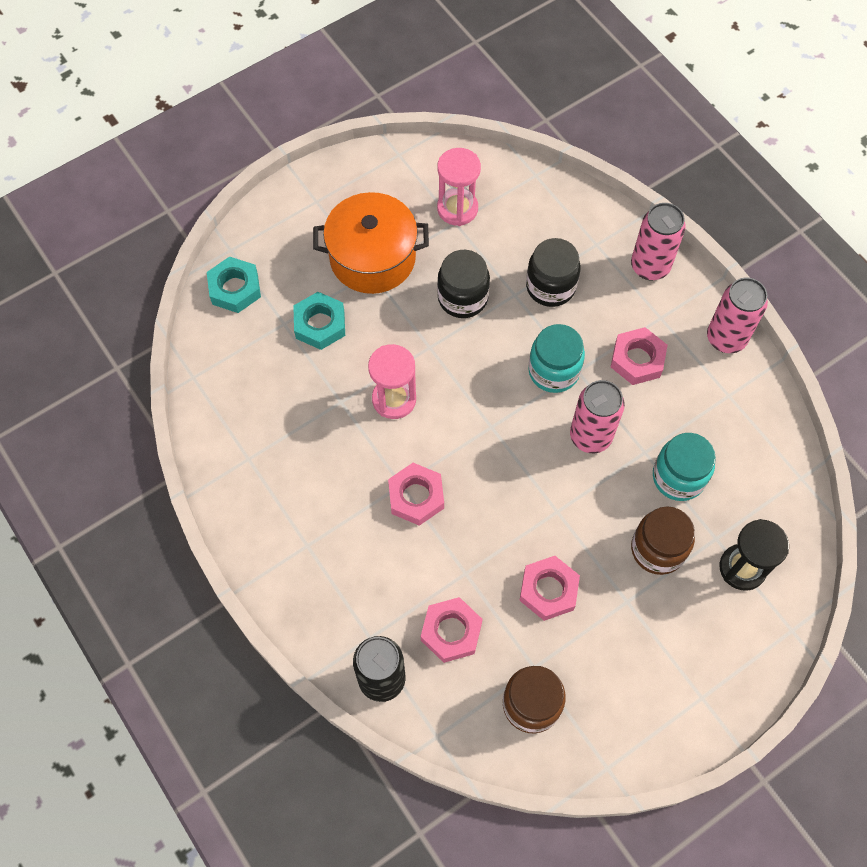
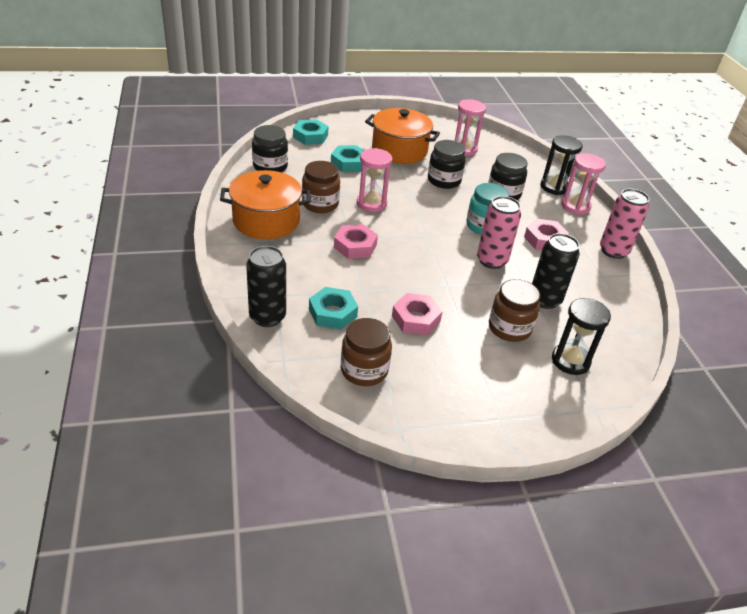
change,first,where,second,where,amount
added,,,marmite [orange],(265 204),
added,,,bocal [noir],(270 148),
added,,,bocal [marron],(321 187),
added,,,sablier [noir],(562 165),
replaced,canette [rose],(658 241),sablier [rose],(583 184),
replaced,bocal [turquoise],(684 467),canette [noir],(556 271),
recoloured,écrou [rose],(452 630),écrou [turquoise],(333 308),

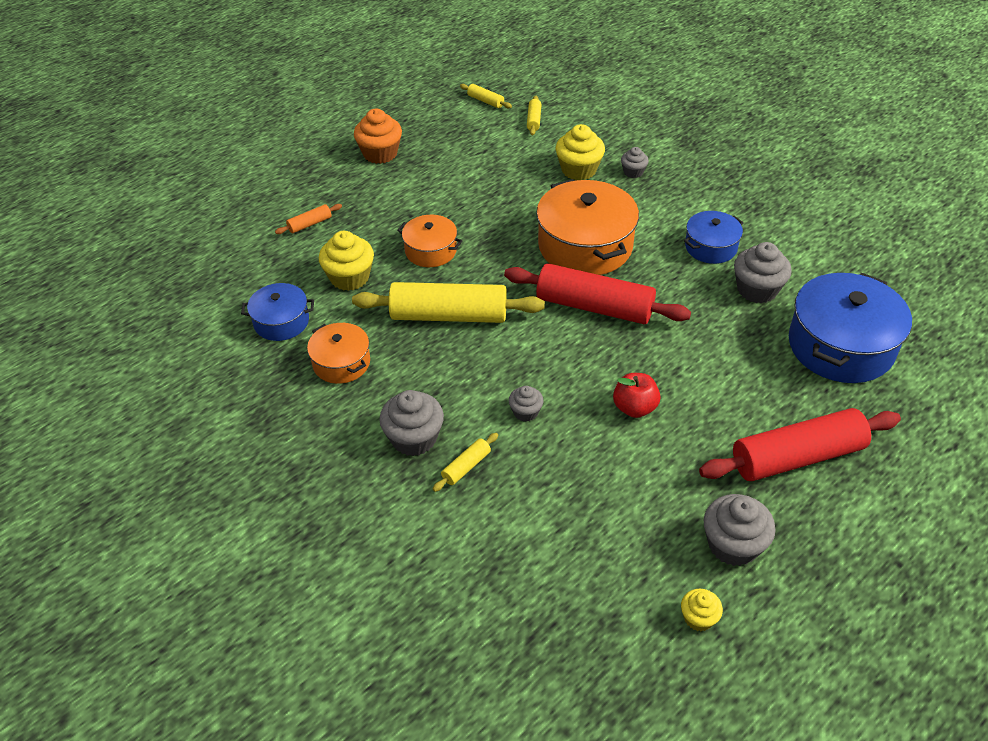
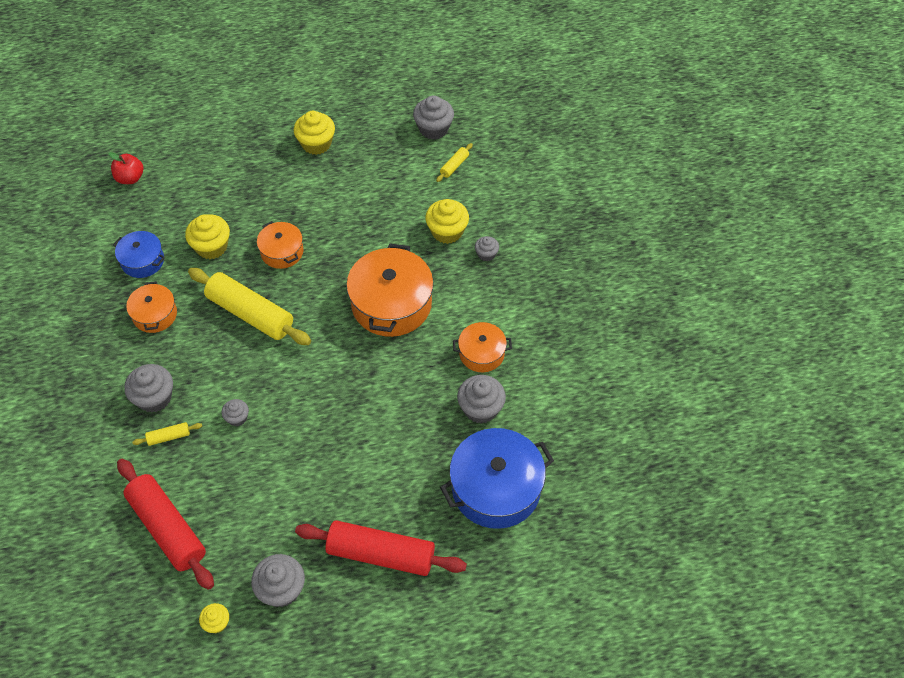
change,first,where,second,where,amount
removed,rouleau à pâtisserie [orange],(308 219),,,
moved,rouleau à pâtisserie [rouge],(597 293),,(165 524),
moved,pomme [rouge],(637 395),,(125 168),
replaced,rouleau à pâtisserie [jaune],(486 96),muffin [gris],(433 118),
recoloured,muffin [orange],(378 136),muffin [jaune],(314 133),
recoloured,marmite [bleu],(714 237),marmite [orange],(482 347),

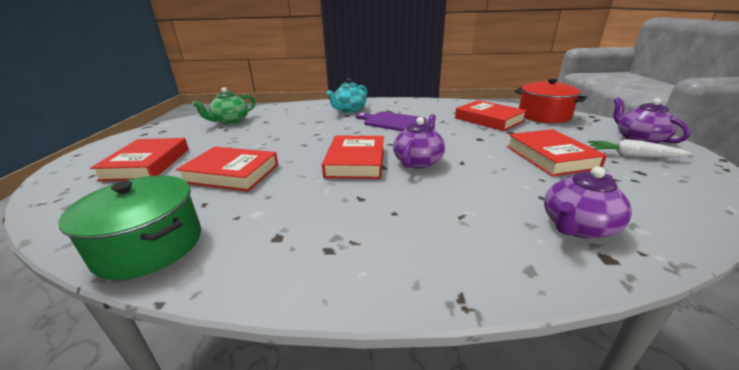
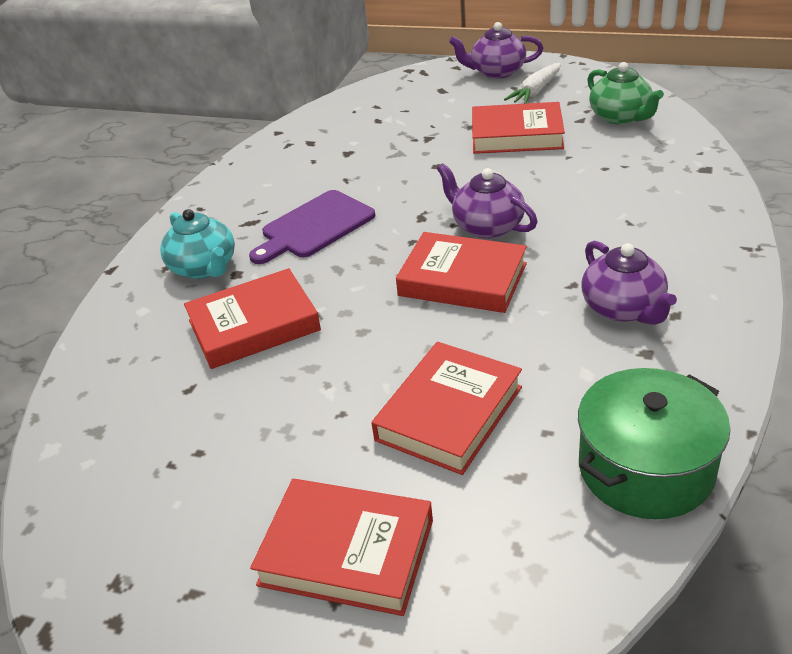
change,first,where,second,where,amount
removed,marmite [rouge],(551 101),,,
moved,théière [vert],(224 106),,(625 93),
moved,livre [rouge],(491 115),,(252 318),
moved,théière [violet],(588 202),,(629 283),

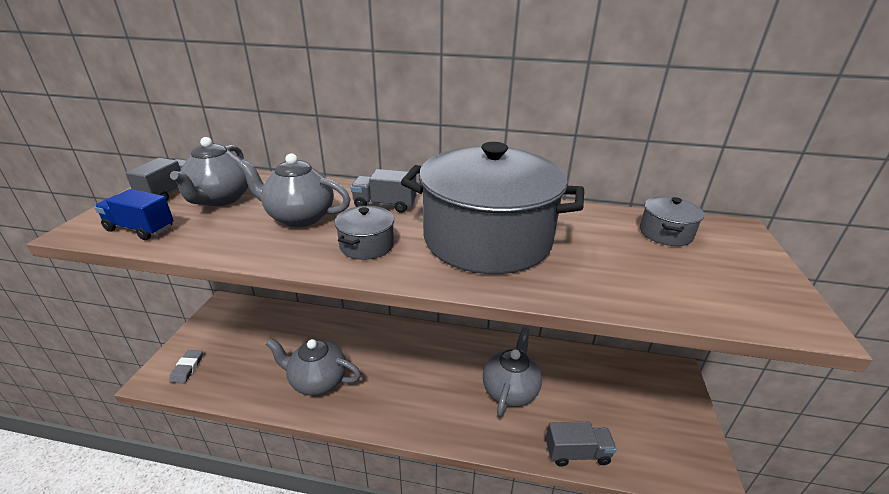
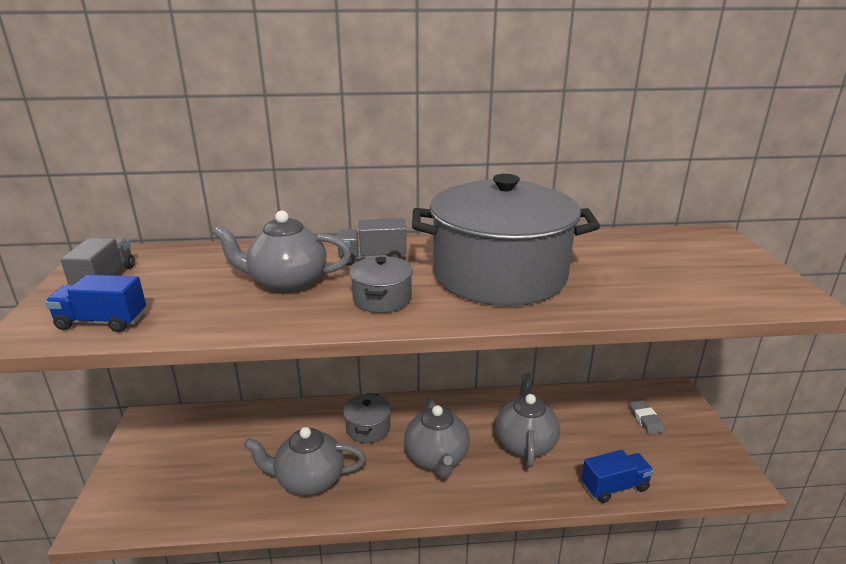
change,first,where,second,where,amount
moved,gomme [gris],(186 366),,(647 417),
moved,théière [gris],(209 171),,(437 437),
moved,marmite [gris],(672 221),,(367 418),
recoloured,camion [gris],(581 444),camion [bleu],(617 476),

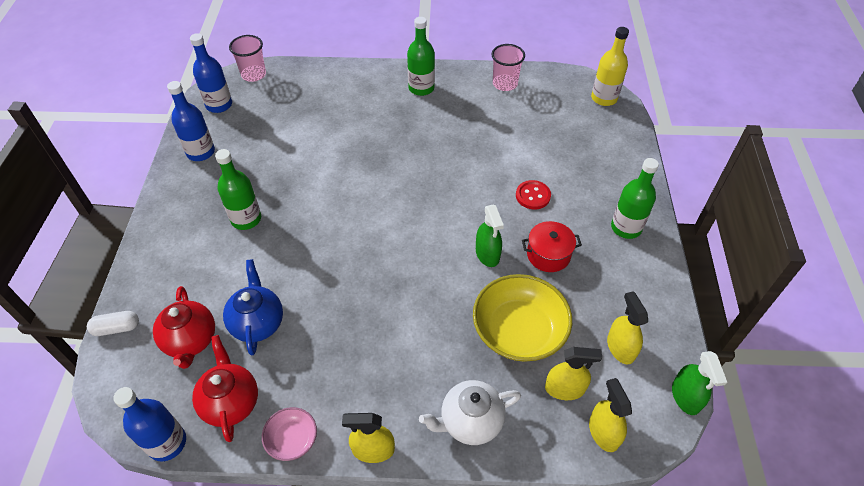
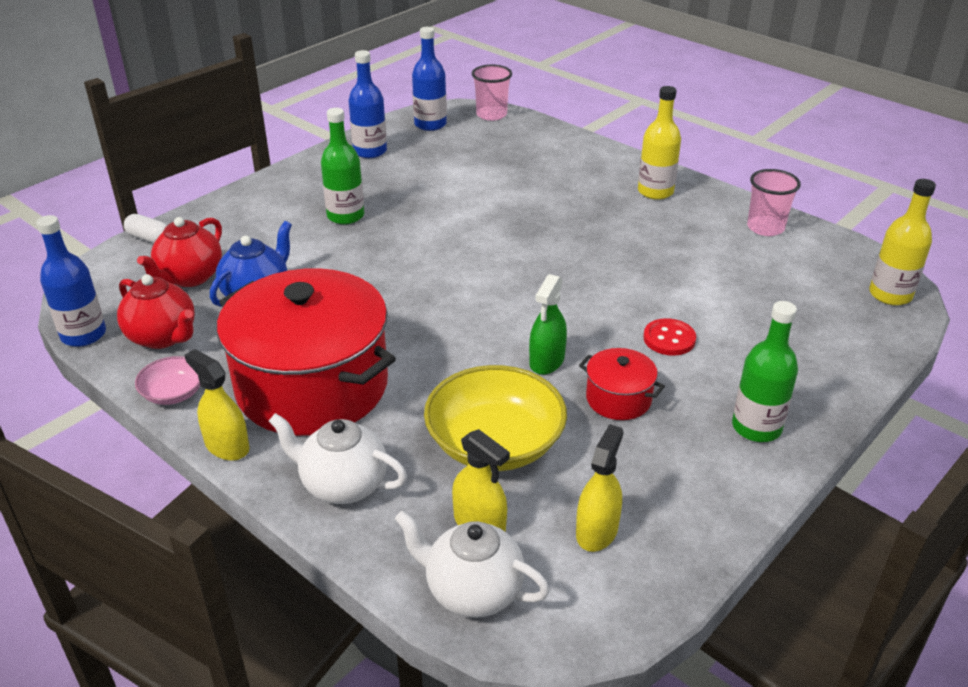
change,first,where,second,where,amount
removed,vaporisateur [vert],(699 383),,,
added,,,marmite [rouge],(306 352),
replaced,vaporisateur [jaune],(610 415),théière [blanc],(472 564),
recoloured,bouteille [vert],(421 56),bouteille [jaune],(659 143),
turned,théière [rouge],(225 388),,(156 311),105 degrees clockwise

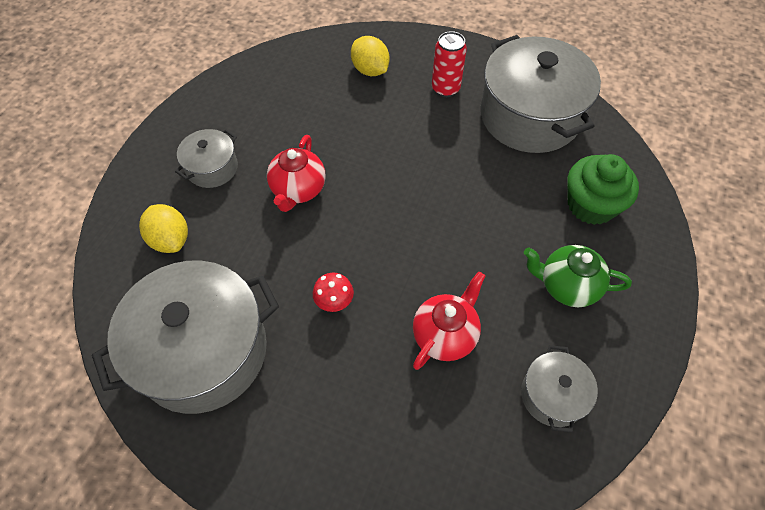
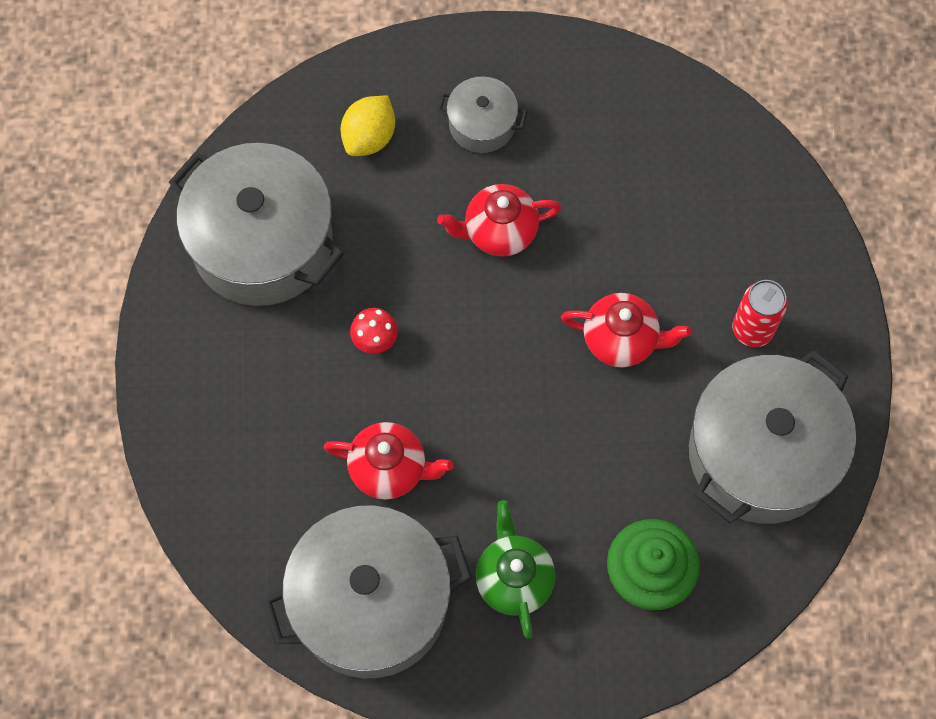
change,first,where,second,where,amount
removed,citron [jaune],(370 56),,,
added,,,théière [rouge],(626 330),
resized,marmite [gris],(559 389),,(367 592),x2.07

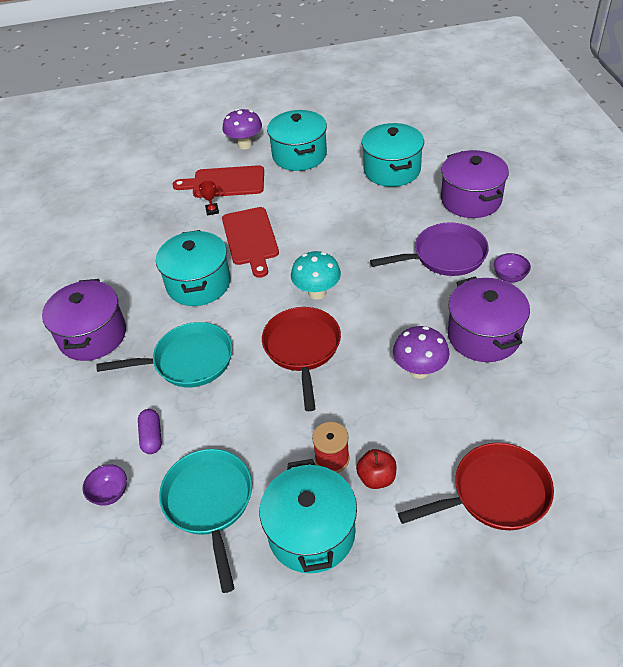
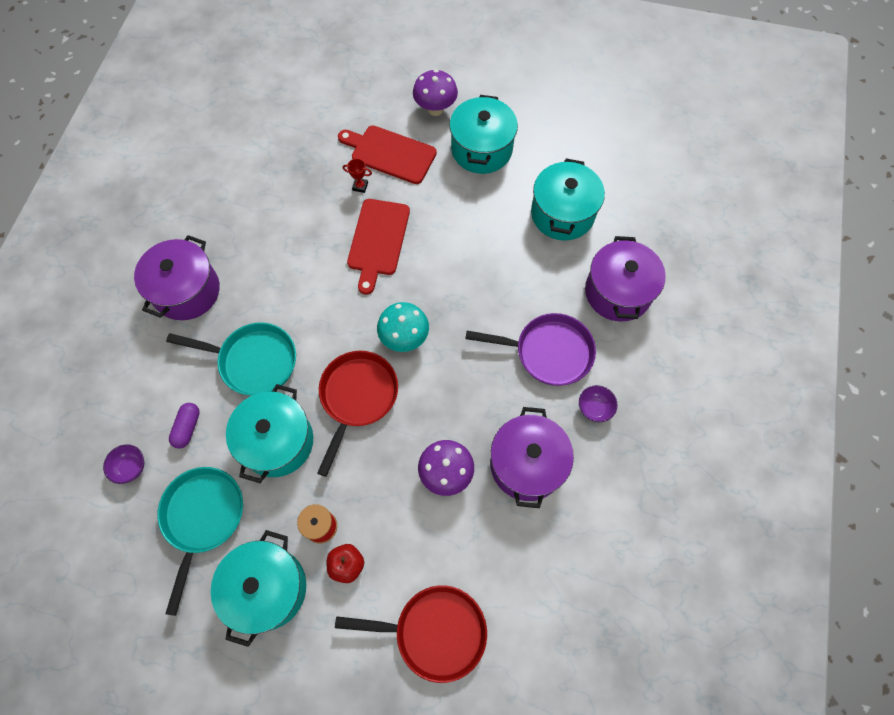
change,first,where,second,where,amount
moved,marmite [turquoise],(193 268),,(269 433),

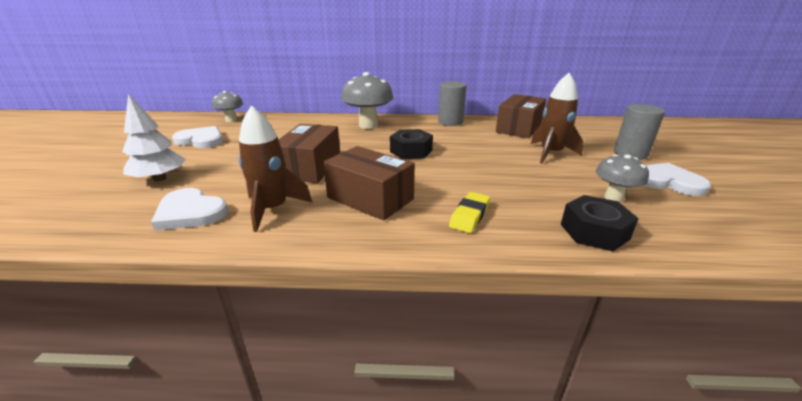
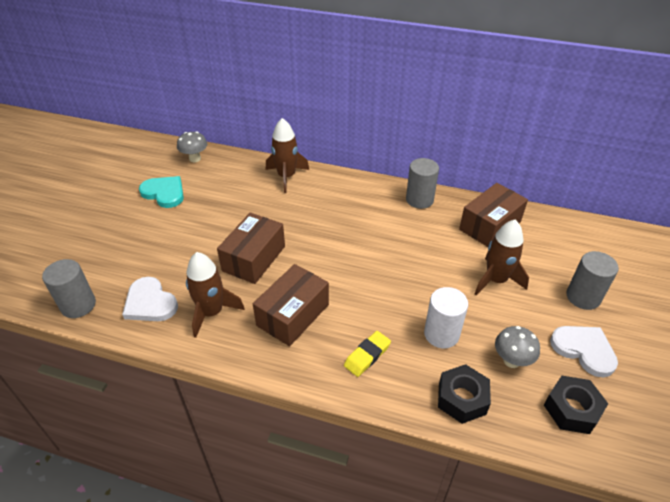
change,first,where,second,where,amount
removed,arbre [blanc],(154 137),,,
removed,champignon [gris],(367 100),,,
added,,,cylindre [gris],(69 288),
added,,,fusée [marron],(287 155),
added,,,cylindre [blanc],(446 317),
moved,écrou [noir],(411 144),,(576 405),
recoloured,cœur [blanc],(197 137),cœur [turquoise],(161 192),
turned,boîte [marron],(369 183),,(291 305),75 degrees clockwise

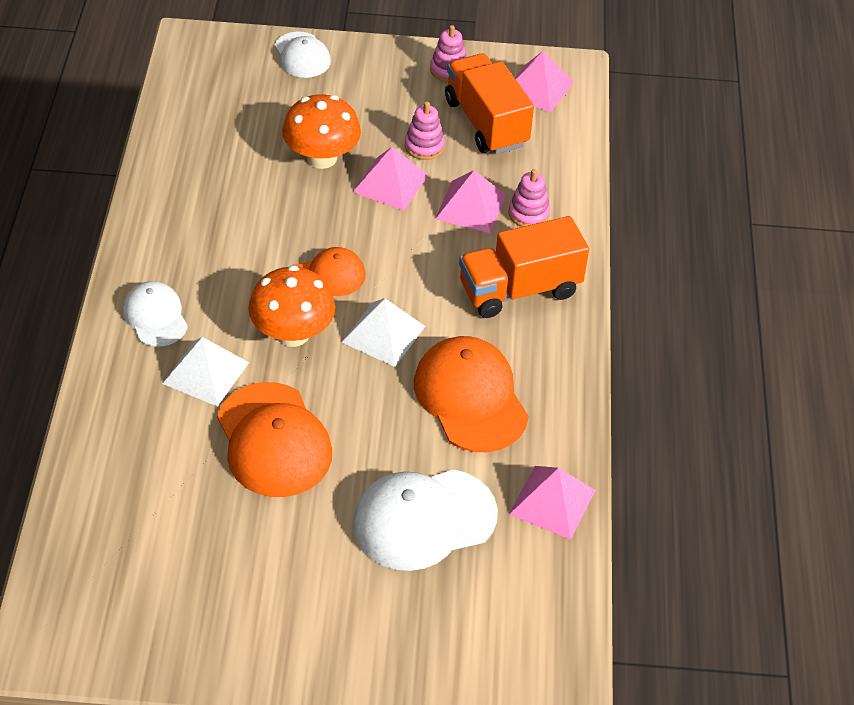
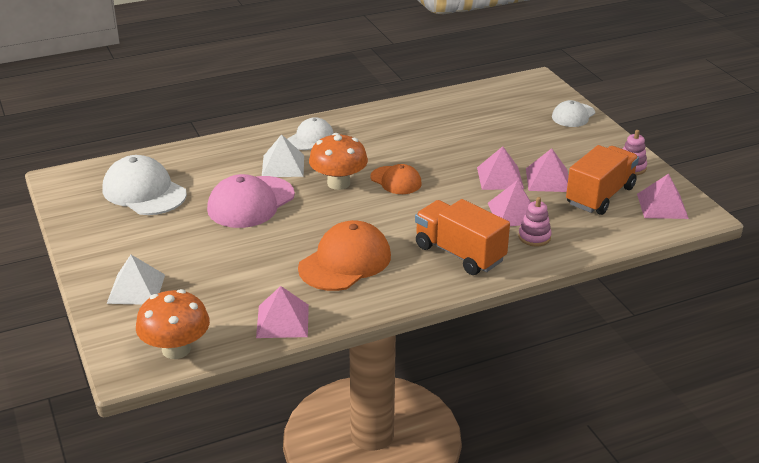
change,first,where,second,where,amount
moved,champignon [orange],(321 131),,(173 324),
moved,pyramide [blanc],(383 332),,(136 280),
moved,casquette [blanc],(425 520),,(145 185),
replaced,jouet à empiler [rose],(425 130),pyramide [rose],(547 170),
recoloured,casquette [orange],(274 439),casquette [rose],(251 201),

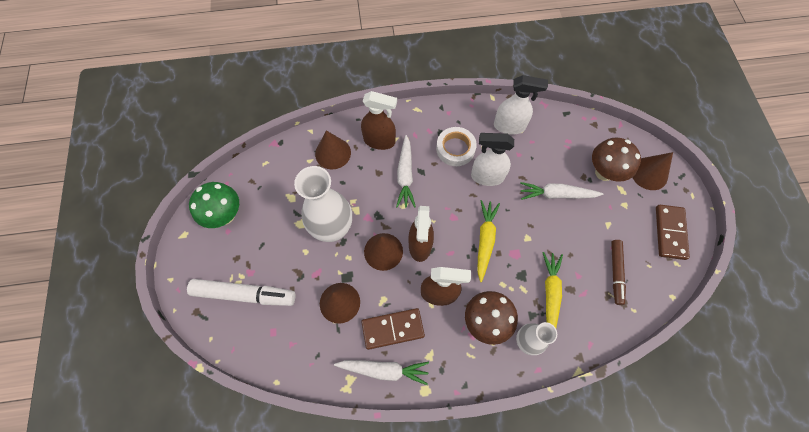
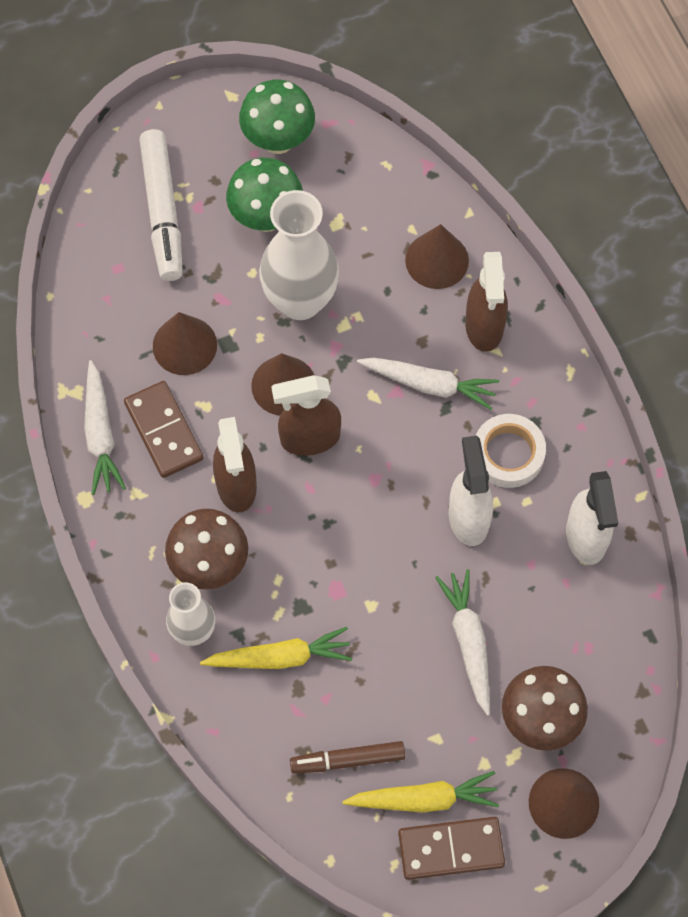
change,first,where,second,where,amount
added,,,champignon [vert],(264 195),
moved,carotte [jaune],(488 241),,(420 791),
turned,carotte [blanc],(406 171),,(428 384),150 degrees counterclockwise

